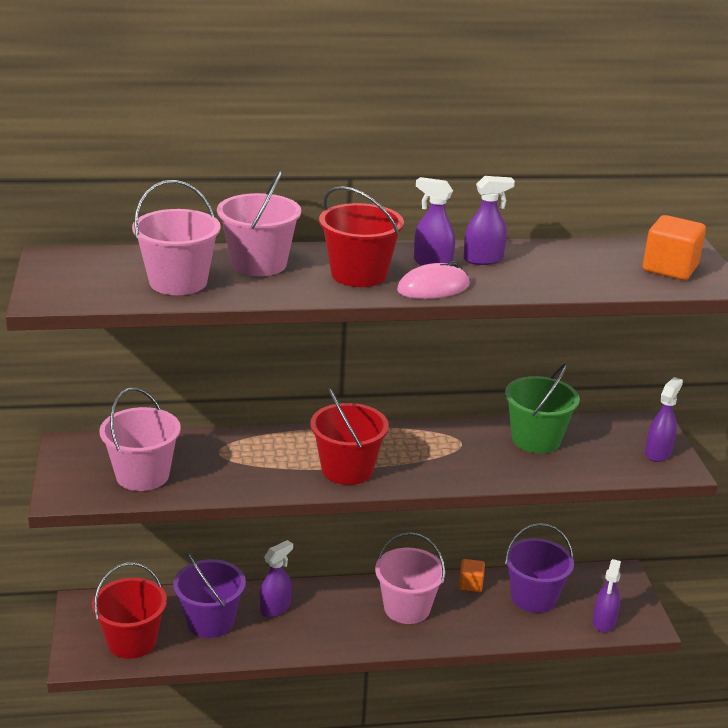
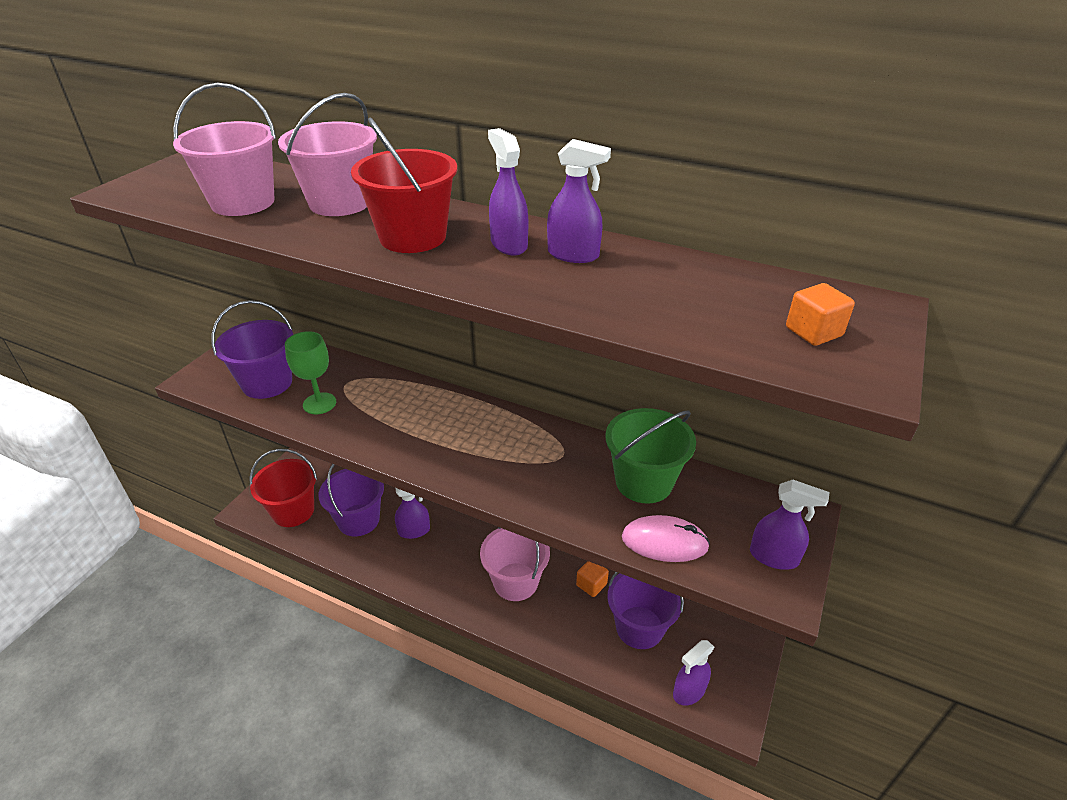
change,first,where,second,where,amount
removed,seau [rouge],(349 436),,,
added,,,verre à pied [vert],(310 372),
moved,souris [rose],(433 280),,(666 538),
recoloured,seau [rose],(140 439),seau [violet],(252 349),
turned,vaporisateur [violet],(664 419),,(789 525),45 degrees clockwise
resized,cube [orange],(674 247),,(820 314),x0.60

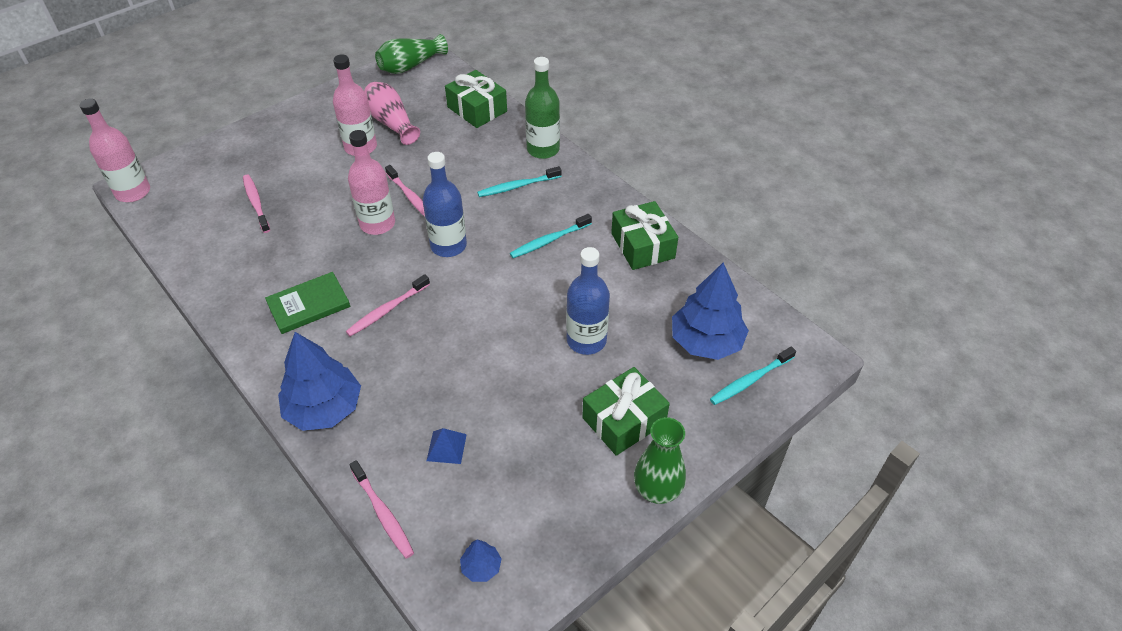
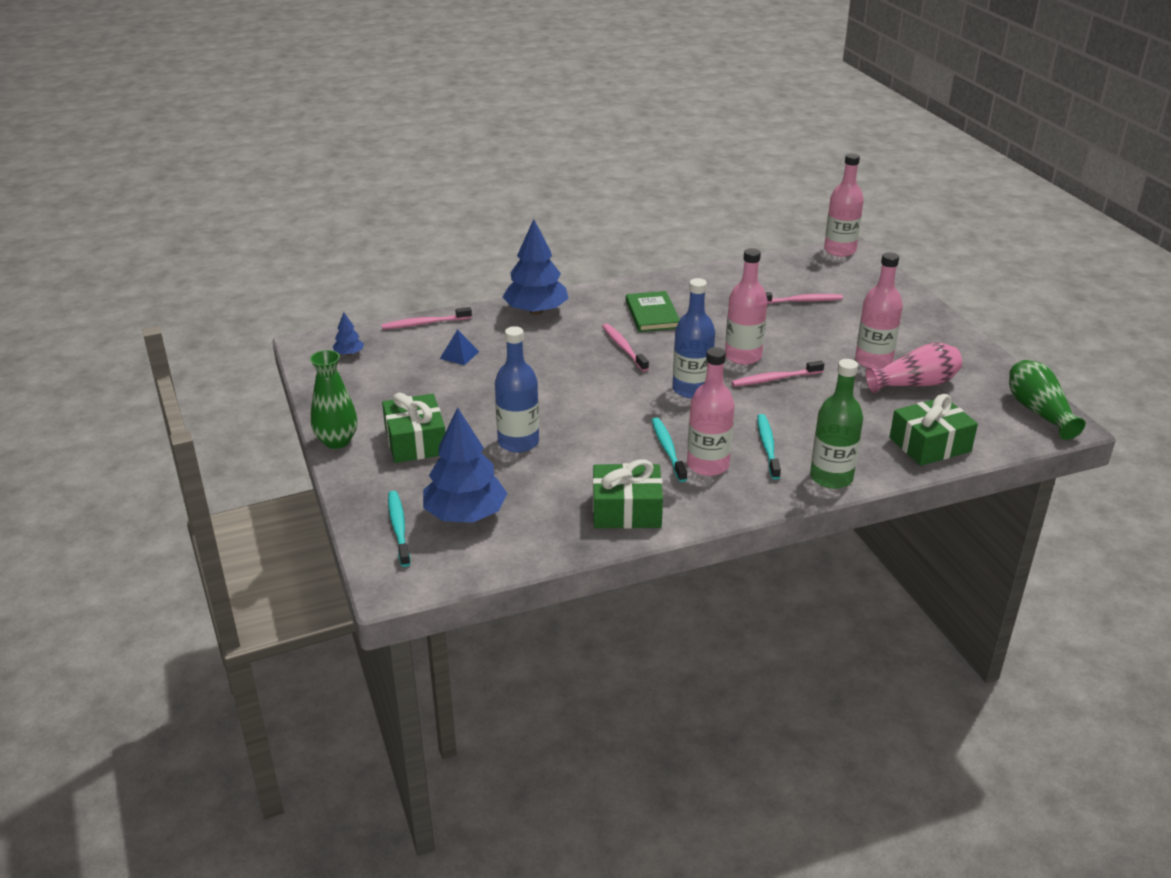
change,first,where,second,where,amount
added,,,bouteille [rose],(711 411),

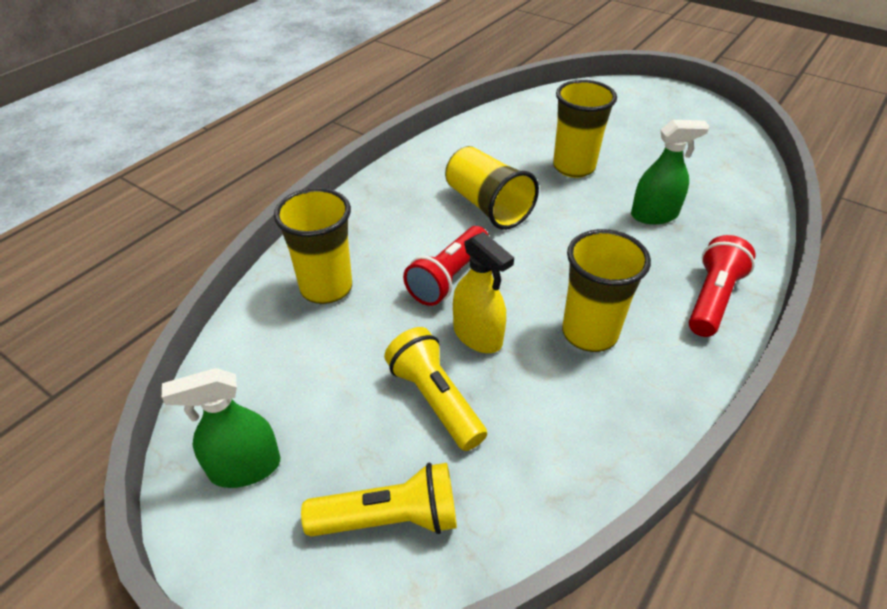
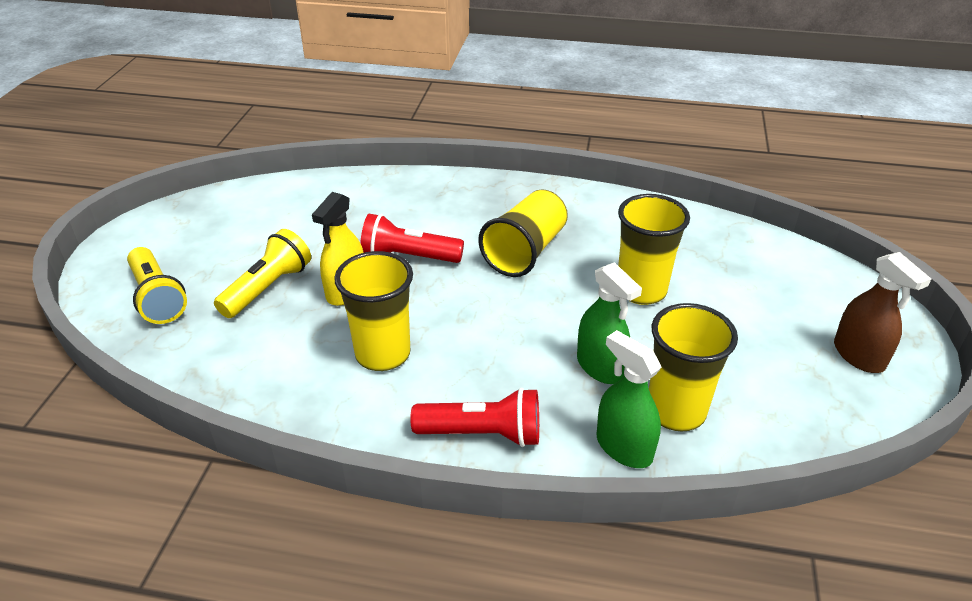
change,first,where,second,where,amount
added,,,vaporisateur [marron],(882 312),
moved,vaporisateur [vert],(221 428),,(629 399),
moved,gobelet [jaune],(313 246),,(693 367),

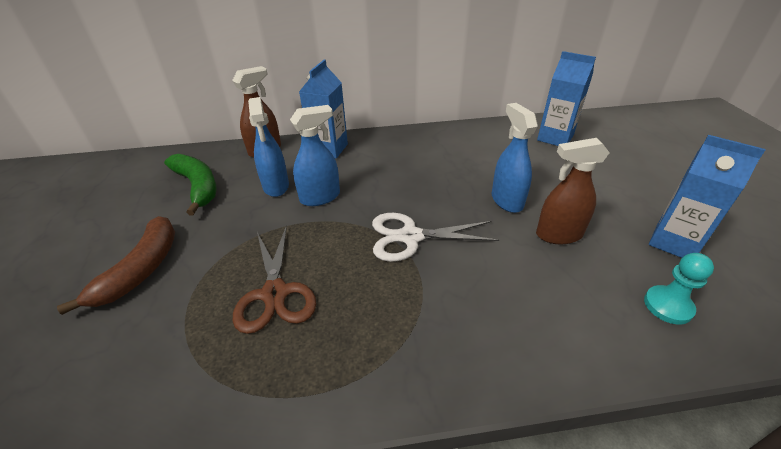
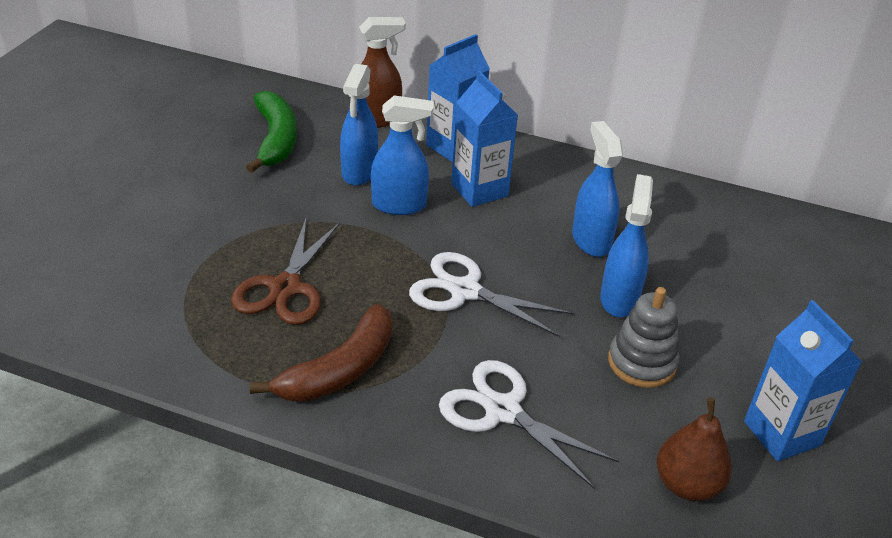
change,first,where,second,where,amount
added,,,ciseaux [blanc],(529 424),
added,,,vaporisateur [bleu],(597 189),
moved,banane [marron],(116 265),,(321 353),
moved,brique de lait [bleu],(566 98),,(484 139),
replaced,vaporisateur [marron],(573 191),jouet à empiler [gris],(644 337),
replaced,pion [turquoise],(679 289),poire [marron],(694 449),

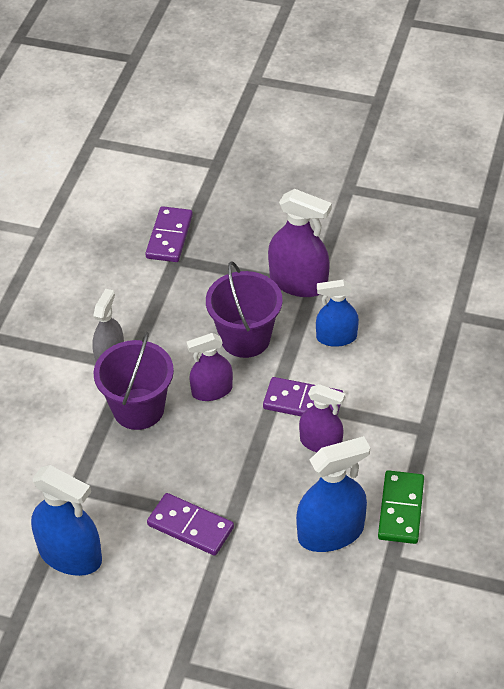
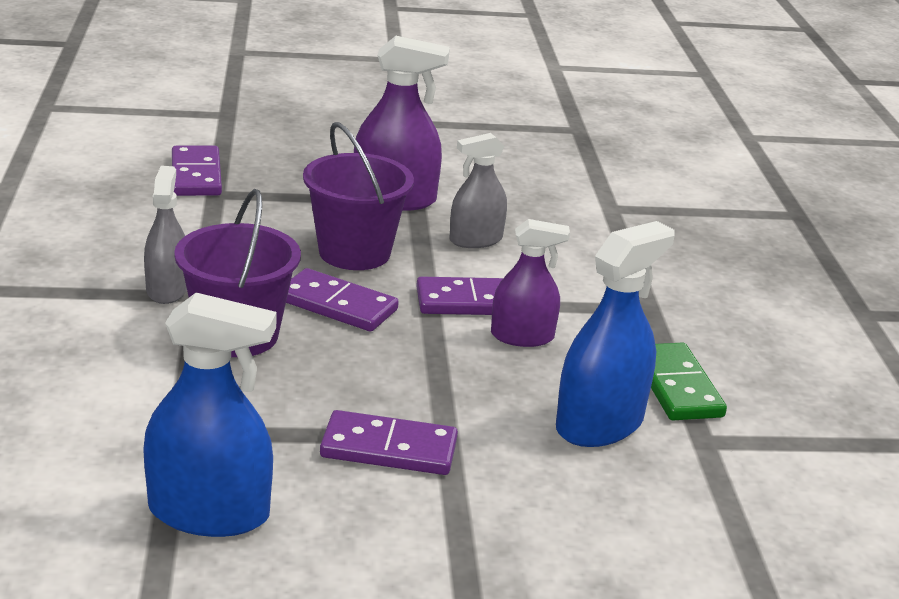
change,first,where,second,where,amount
replaced,vaporisateur [violet],(209 367),domino [violet],(342 300),
recoloured,vaporisateur [bleu],(337 313),vaporisateur [gris],(478 190),

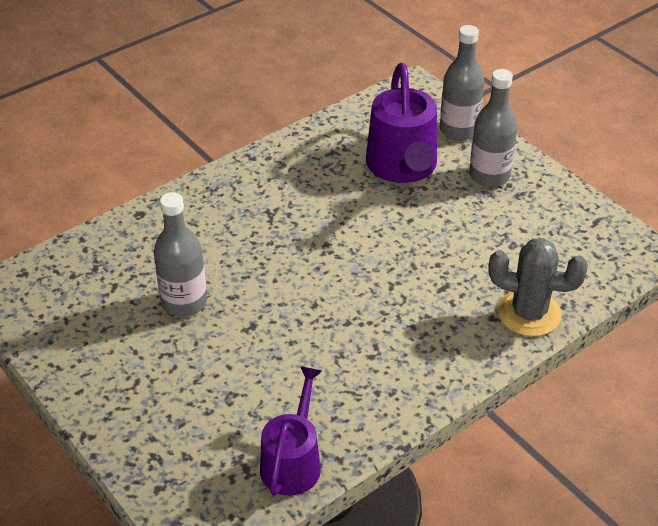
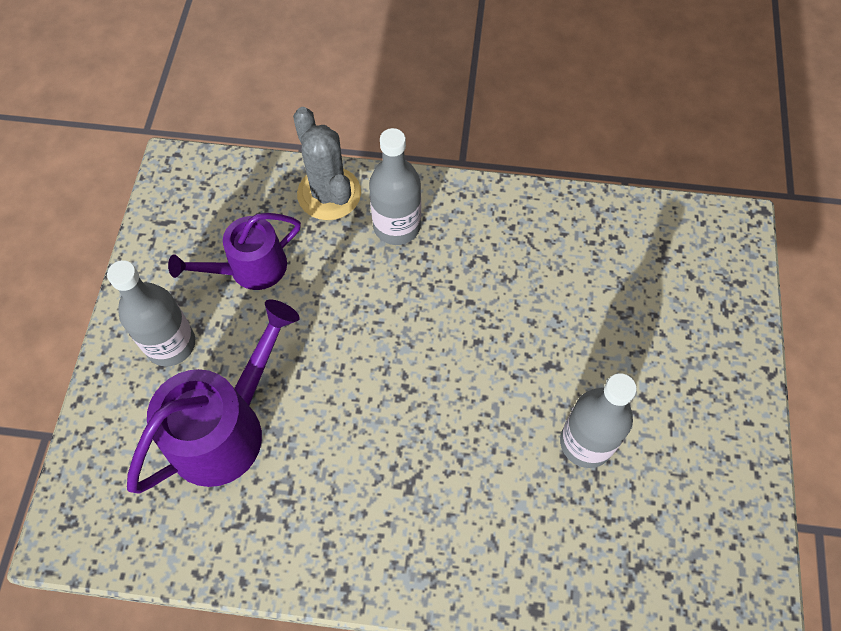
change,first,where,second,where,amount
moved,arrosoir [violet],(291 431),,(234 251),
moved,bouteille [gris],(462 82),,(395 186),

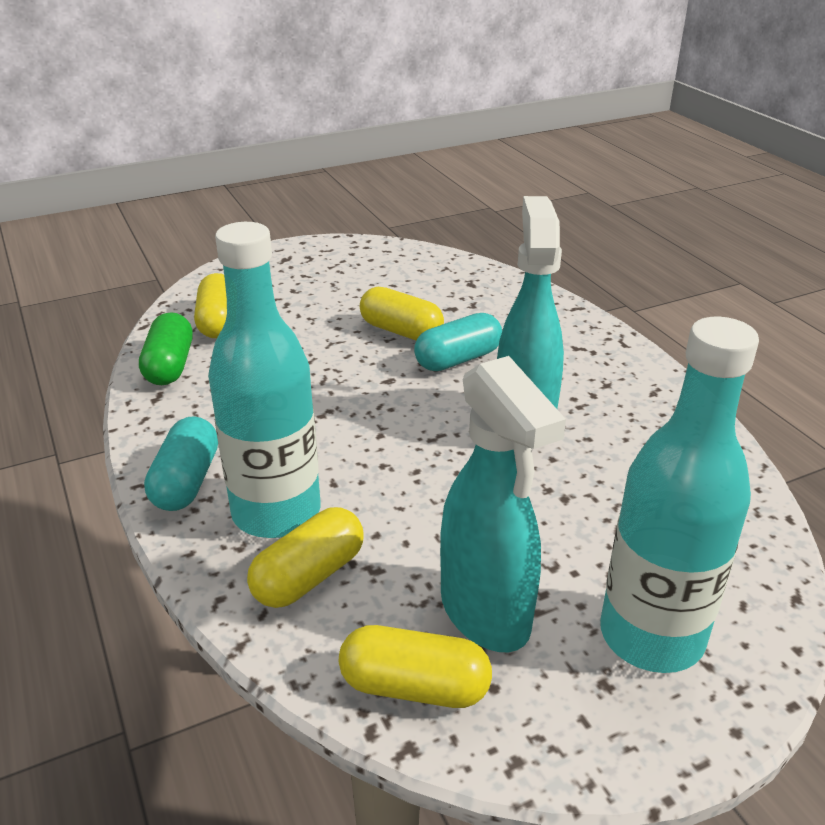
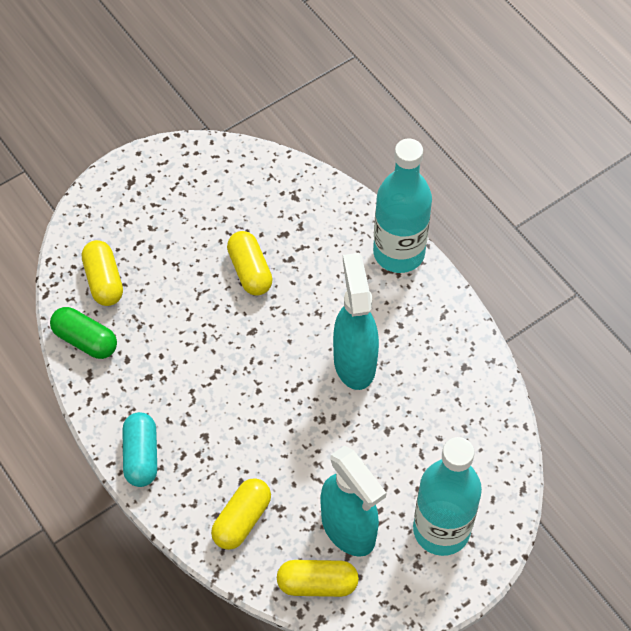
change,first,where,second,where,amount
removed,gélule [turquoise],(458 342),,,
moved,bouteille [turquoise],(264 380),,(402 205),
turned,gélule [vert],(166 348),,(83 333),45 degrees counterclockwise
turned,gélule [jaune],(402 313),,(250 263),45 degrees clockwise

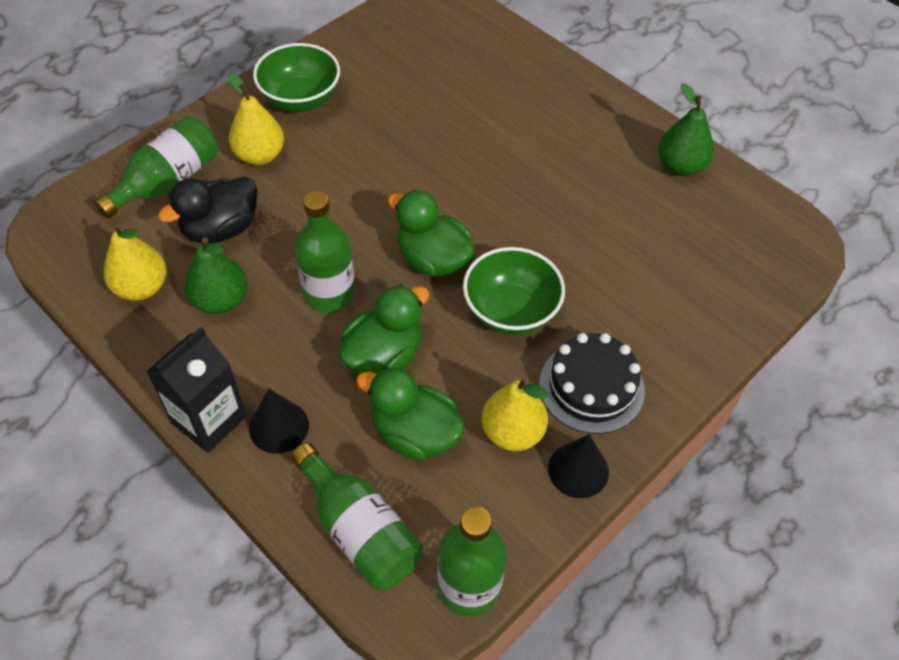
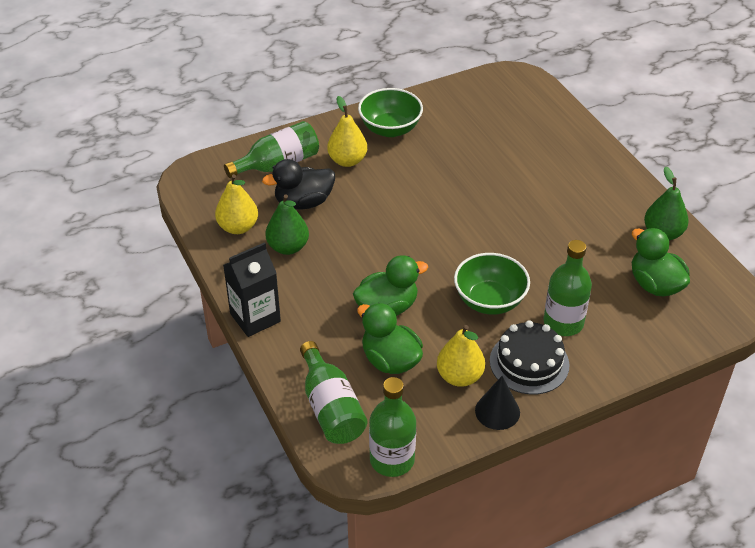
change,first,where,second,where,amount
removed,cône [noir],(279 421),,,
moved,bouteille [vert],(324 252),,(568 288),
moved,canard [vert],(431 233),,(661 262),

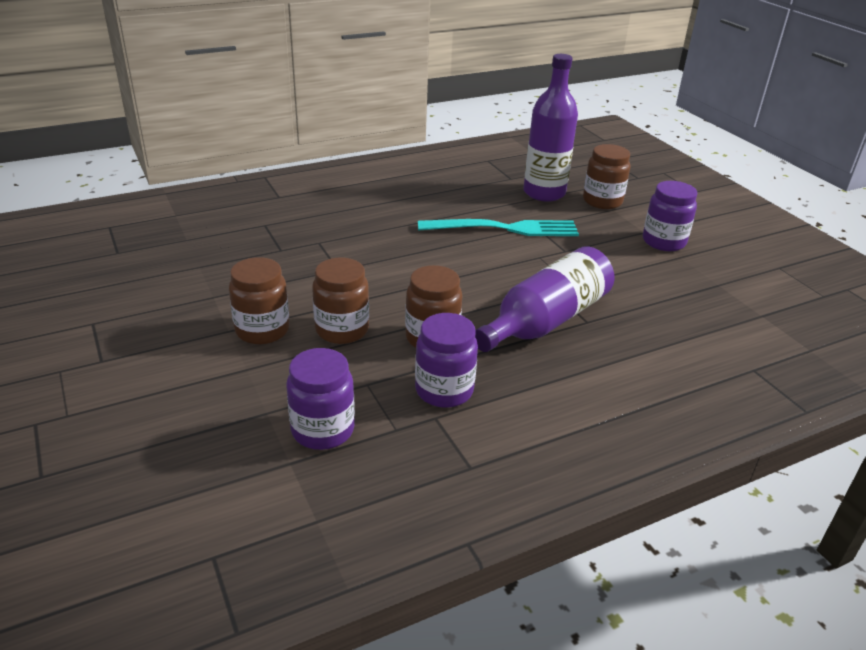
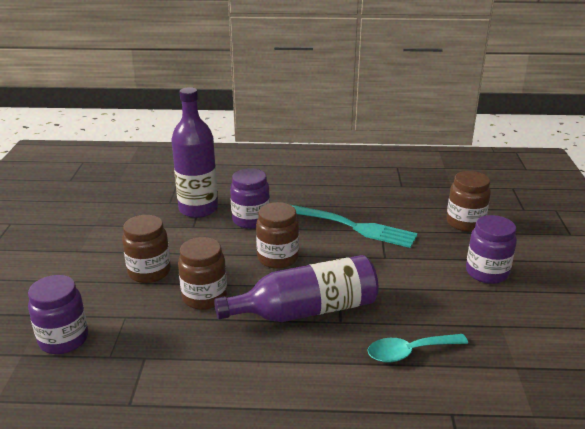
change,first,where,second,where,amount
added,,,cuillère [turquoise],(418 348),
moved,bocal [marron],(259 301),,(277 235),
moved,bocal [violet],(446 360),,(250 198),
moved,bouteille [violet],(550 128),,(194 152),

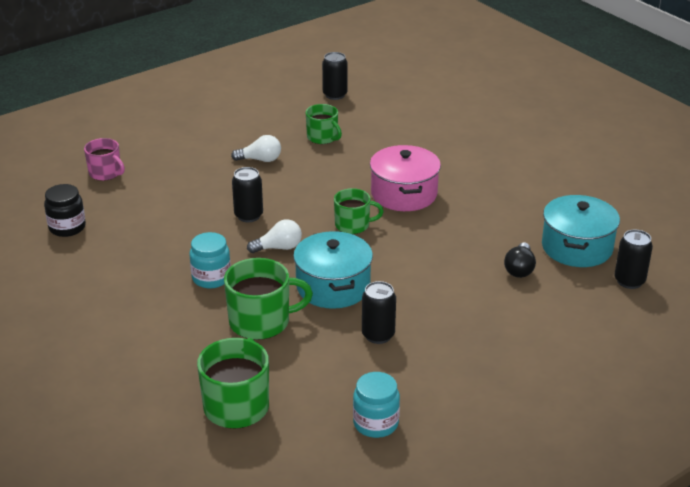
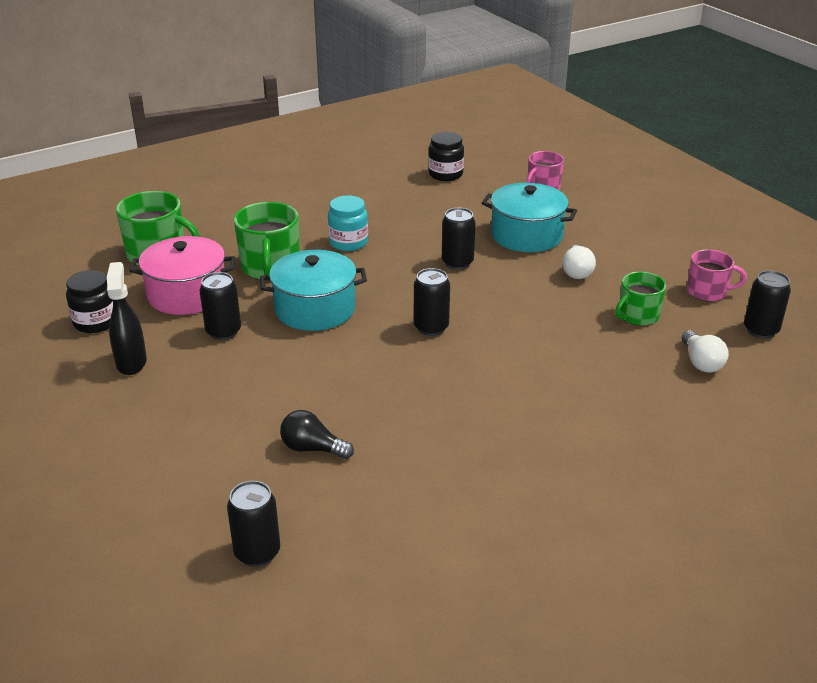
change,first,where,second,where,amount
added,,,vaporisateur [noir],(127 318),
added,,,tasse [rose],(717 275),
moved,ampoule [blanc],(274 236),,(705 351),
moved,marmite [rose],(405 178),,(182 275),
moved,marmite [turquoise],(581 231),,(529 217),
replaced,tasse [vert],(359 211),canette [noir],(432 302),
recoloured,bocal [turquoise],(376 405),bocal [noir],(89 301),

